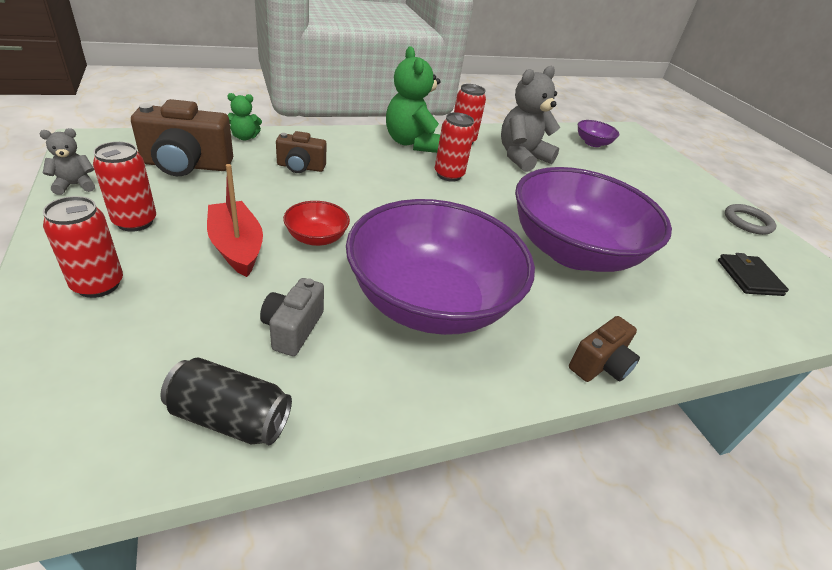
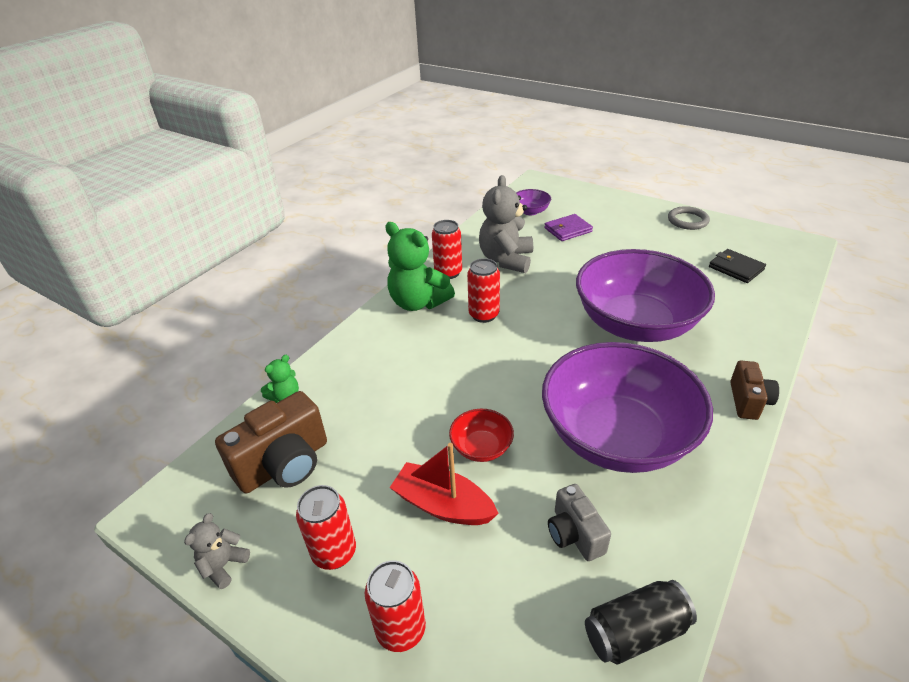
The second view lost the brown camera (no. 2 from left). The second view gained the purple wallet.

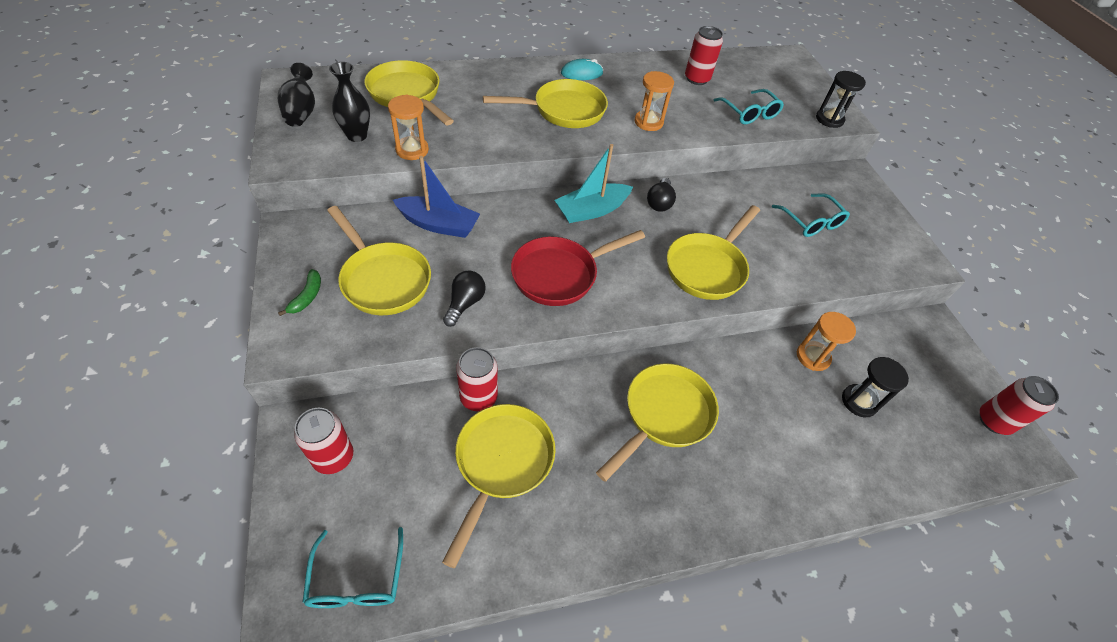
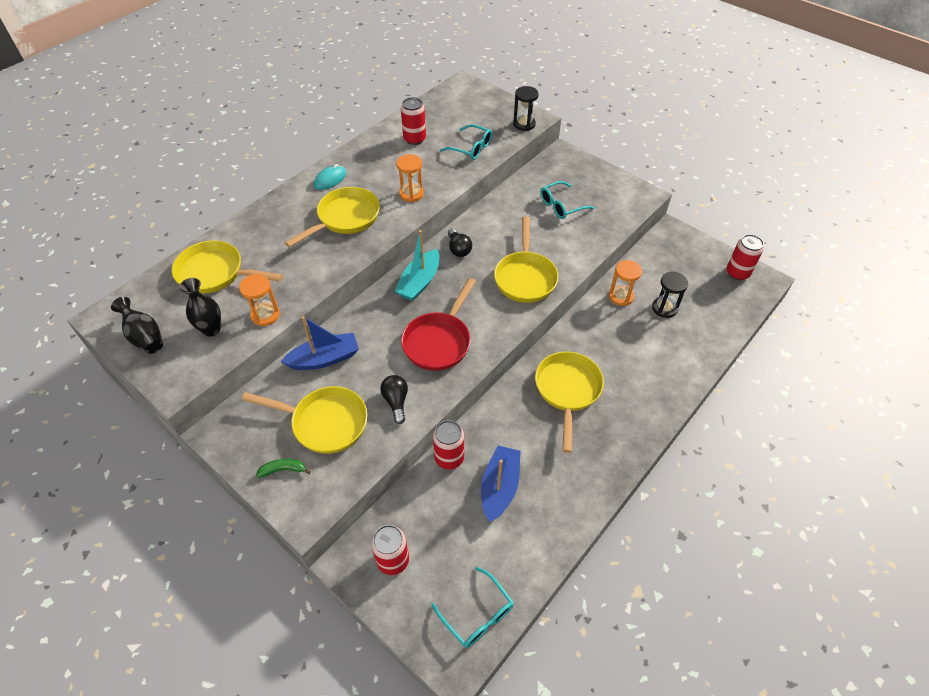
Where the golden skillet (no. 3 from left) stood, the royal blue toy boat (no. 2 from left) came to stand. The emerald toy banana ended up facing another way, 75 degrees counterclockwise from before. The teal glasses (no. 3 from left) ended up facing another way, 120 degrees clockwise from before.

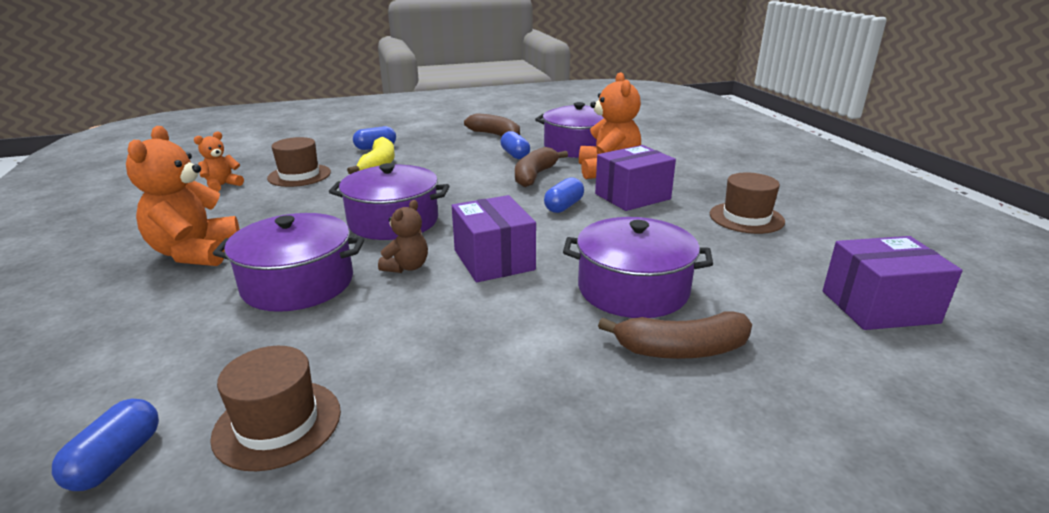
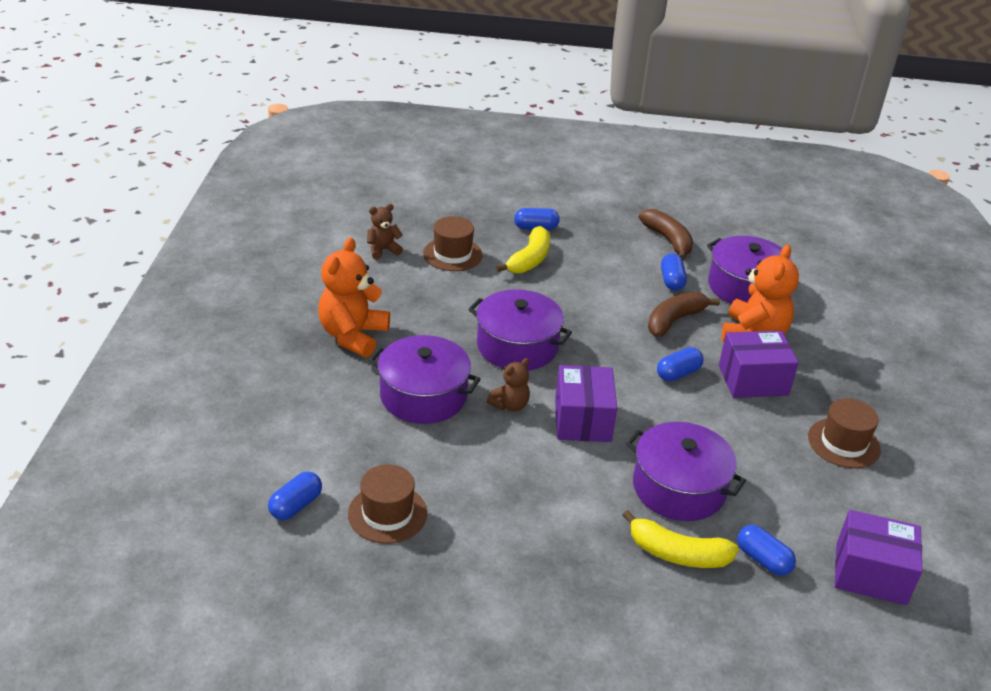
The second view gained the royal blue pill (no. 5 from left). What was the orange teddy (no. 2 from left) turned into the brown teddy (no. 1 from left). What was the brown toy banana (no. 3 from left) turned into the golden toy banana (no. 2 from left).

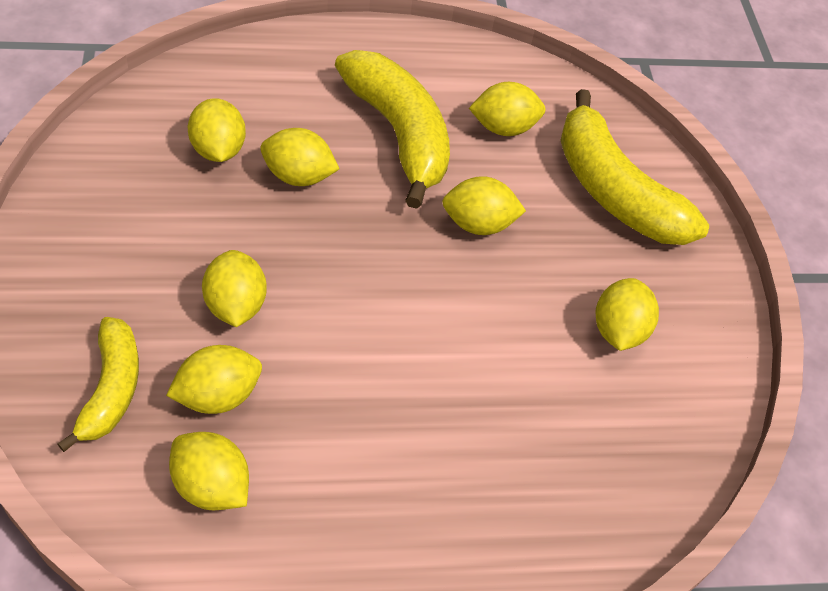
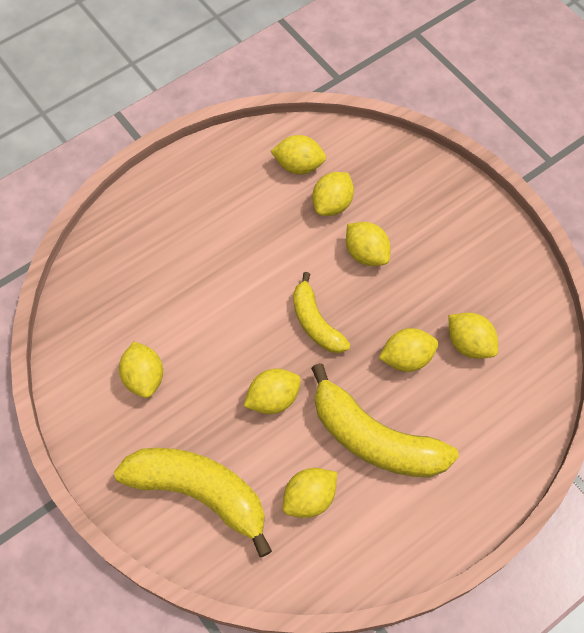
The golden toy banana (no. 1 from left in the first image) ended up elsewhere.

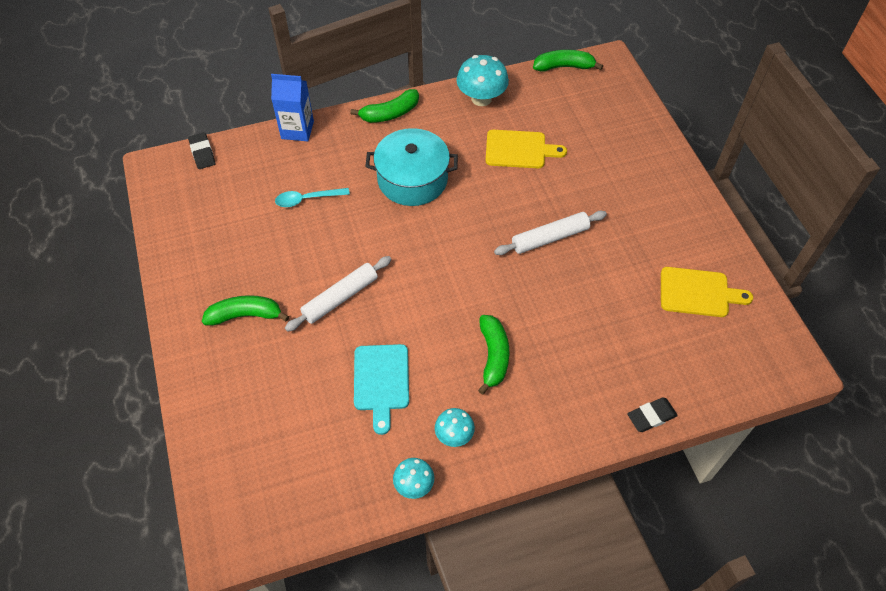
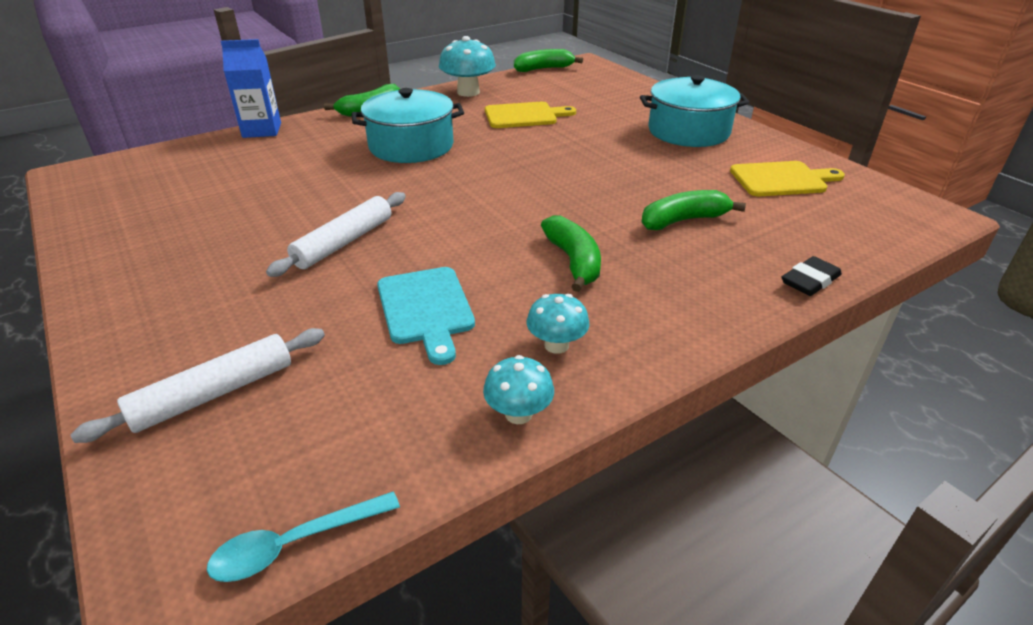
The second view lost the jet-black eraser (no. 1 from left). The second view gained the teal pot (no. 2 from left). The emerald toy banana (no. 1 from left in the first image) ended up elsewhere. The teal spoon ended up elsewhere. The snow-white dough roller (no. 2 from left in the first image) ended up elsewhere.

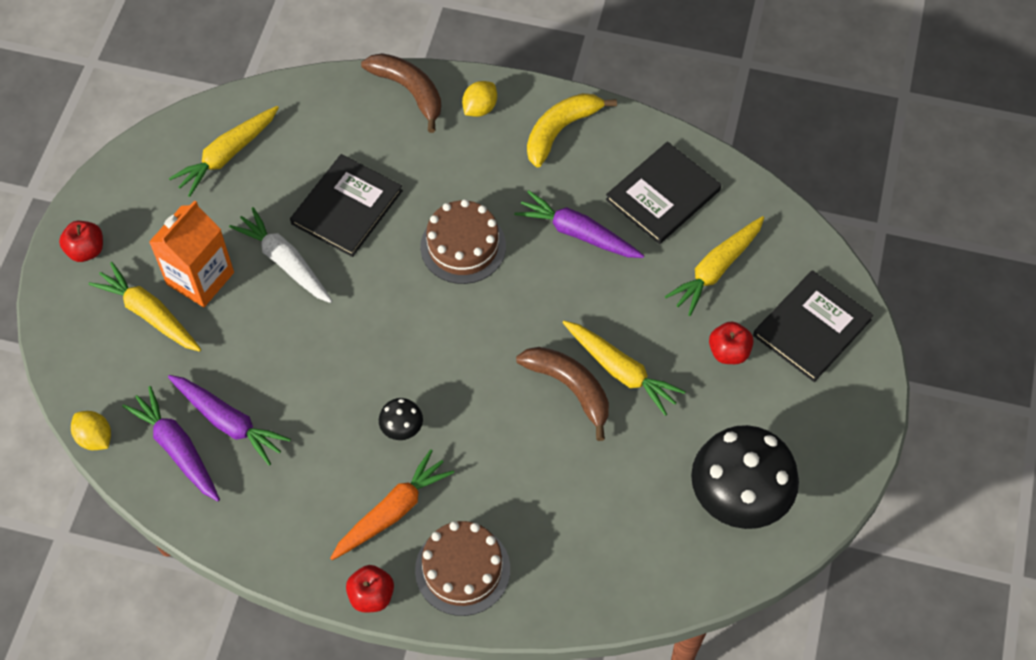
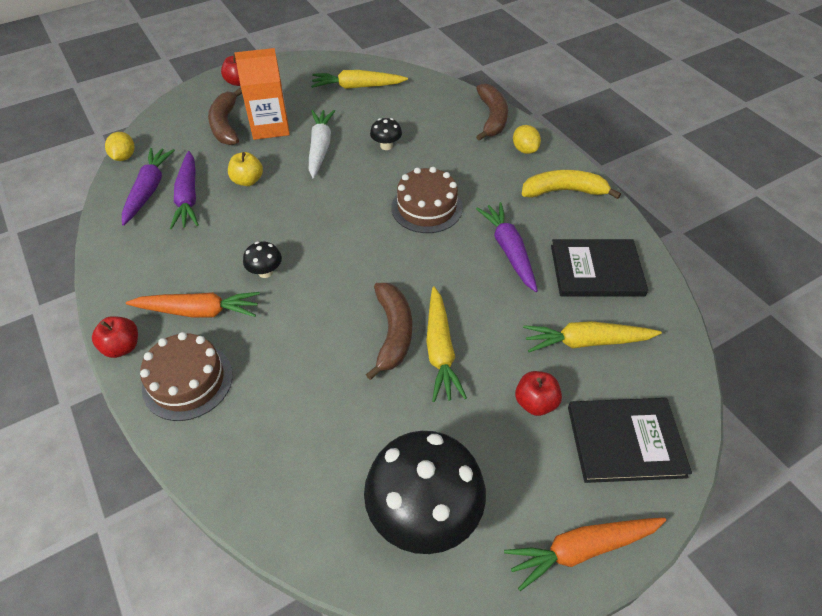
The second view gained the golden apple fruit. The second view gained the orange carrot (no. 2 from left). Where the golden carrot (no. 1 from left) stood, the brown toy banana (no. 1 from left) came to stand. Where the jet-black hardback (no. 1 from left) stood, the jet-black mushroom (no. 2 from left) came to stand. The golden citrus fruit (no. 2 from left) ended up facing another way, 75 degrees clockwise from before.

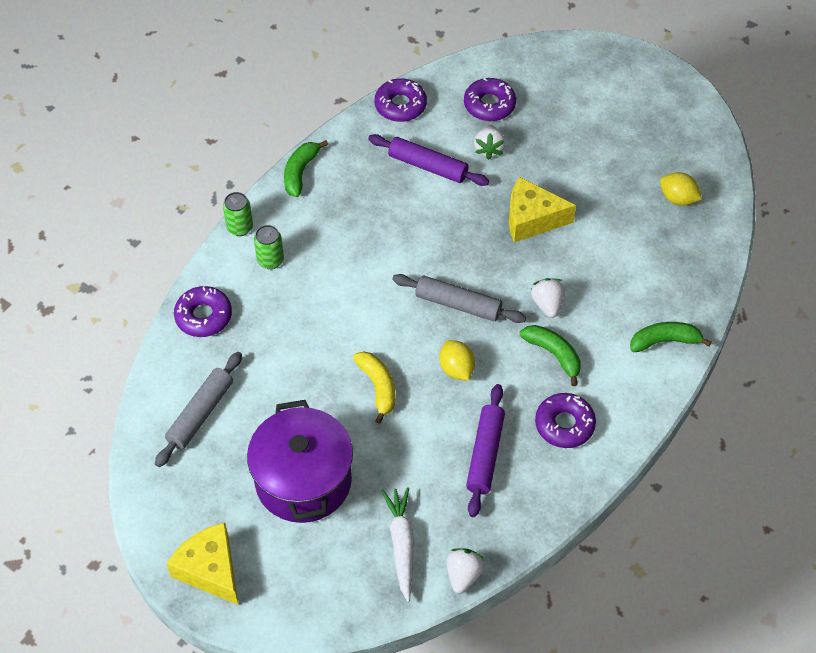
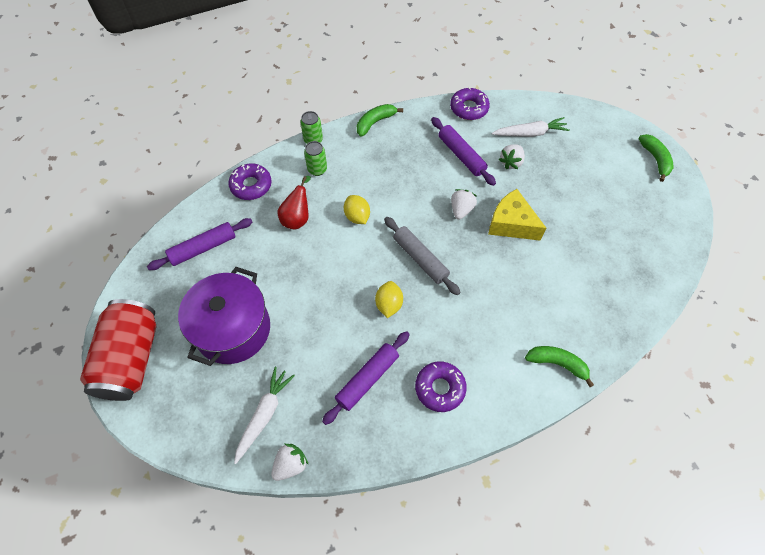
The second view lost the golden toy banana. The second view gained the red pear fruit. The emerald toy banana (no. 2 from left in the first image) ended up elsewhere. The snow-white strawberry (no. 3 from left in the first image) ended up elsewhere. The golden citrus fruit (no. 2 from left in the first image) ended up elsewhere. Where the golden piece of cheese (no. 1 from left) stood, the red tin came to stand. Where the purple doughnut (no. 3 from left) stood, the snow-white carrot (no. 2 from left) came to stand. What was the ash-grey dough roller (no. 1 from left) turned into the purple dough roller (no. 1 from left).

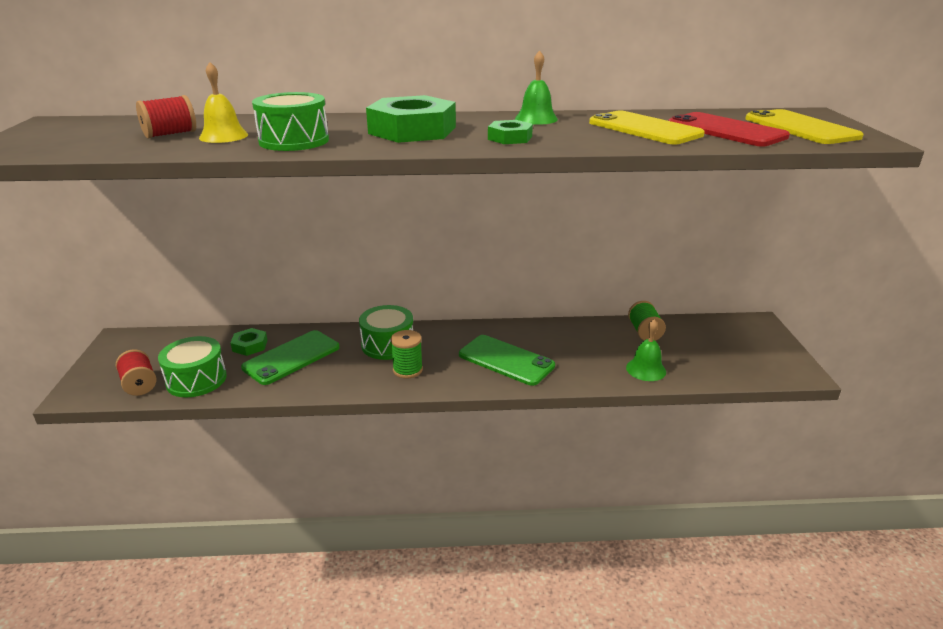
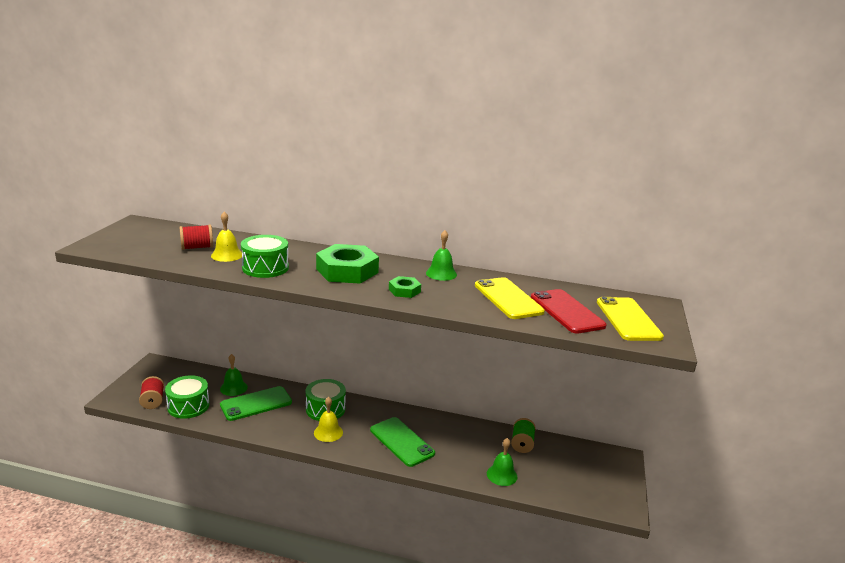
Where the emerald hexagon nut (no. 1 from left) stood, the emerald school bell (no. 1 from left) came to stand. Where the emerald spool (no. 1 from left) stood, the golden school bell (no. 2 from left) came to stand.

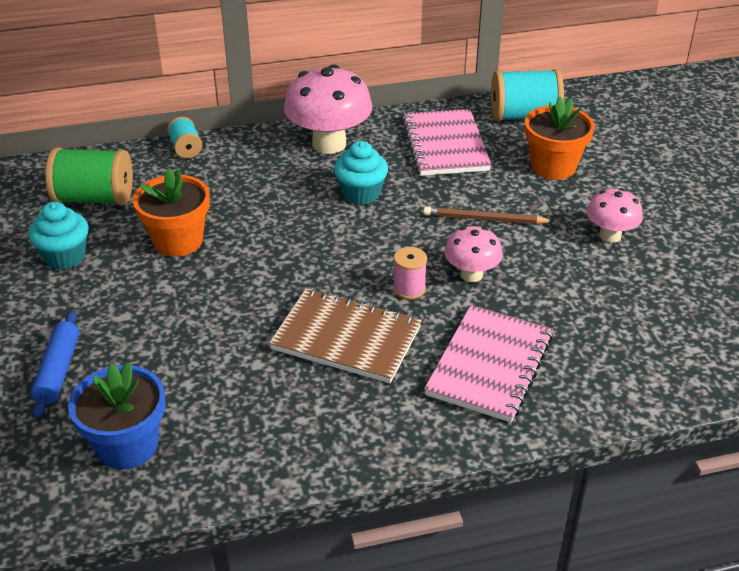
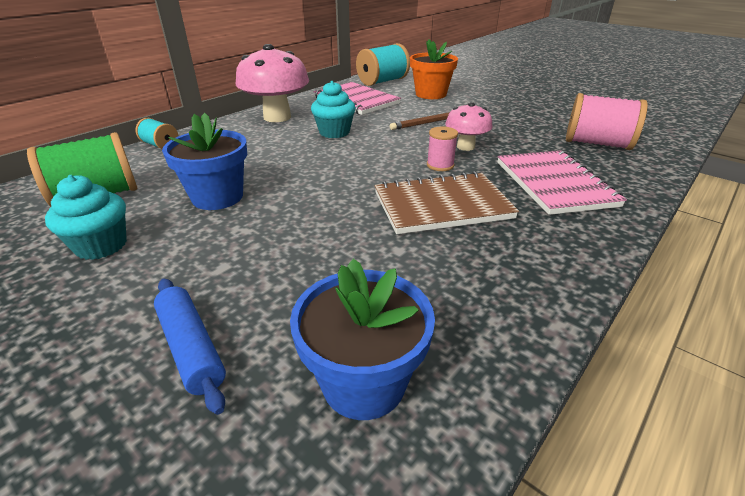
The second view lost the pink mushroom (no. 3 from left). The second view gained the pink spool (no. 2 from left). What was the orange potted plant (no. 1 from left) turned into the royal blue potted plant (no. 1 from left).

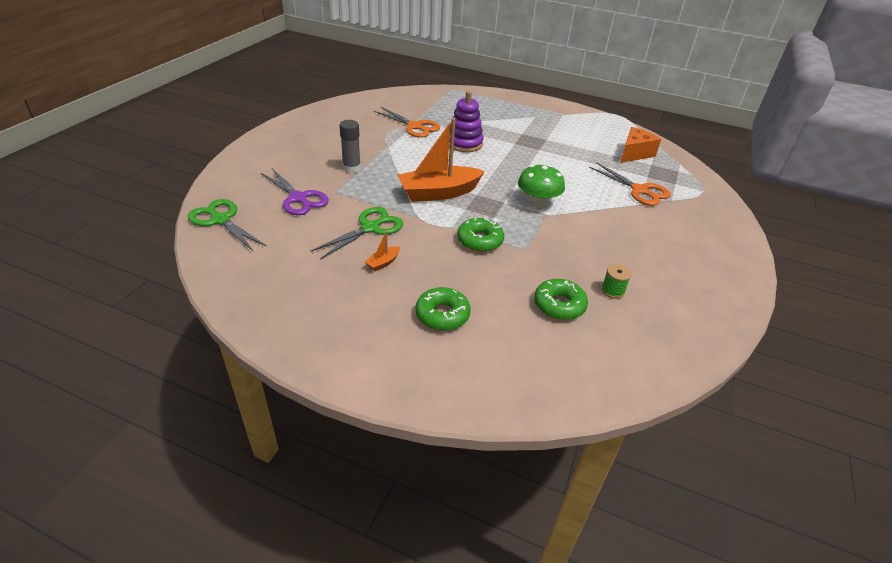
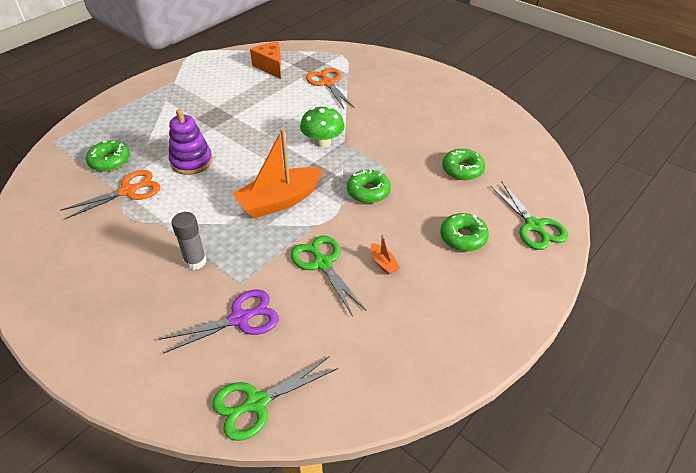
The second view lost the emerald spool. The second view gained the emerald doughnut (no. 1 from left). The second view gained the emerald scissors (no. 3 from left). The orange toy boat (no. 2 from left in the first image) ended up facing another way, 60 degrees clockwise from before. The orange scissors (no. 2 from left) ended up facing another way, 90 degrees counterclockwise from before.

